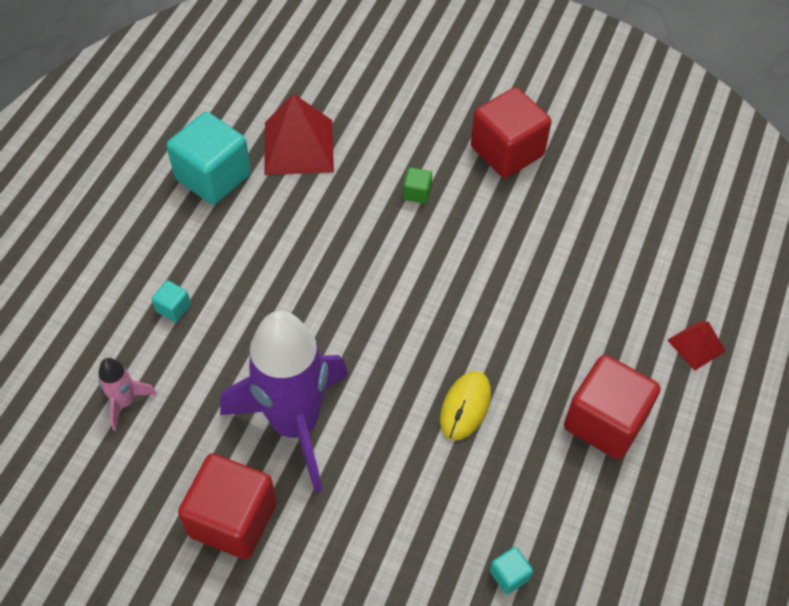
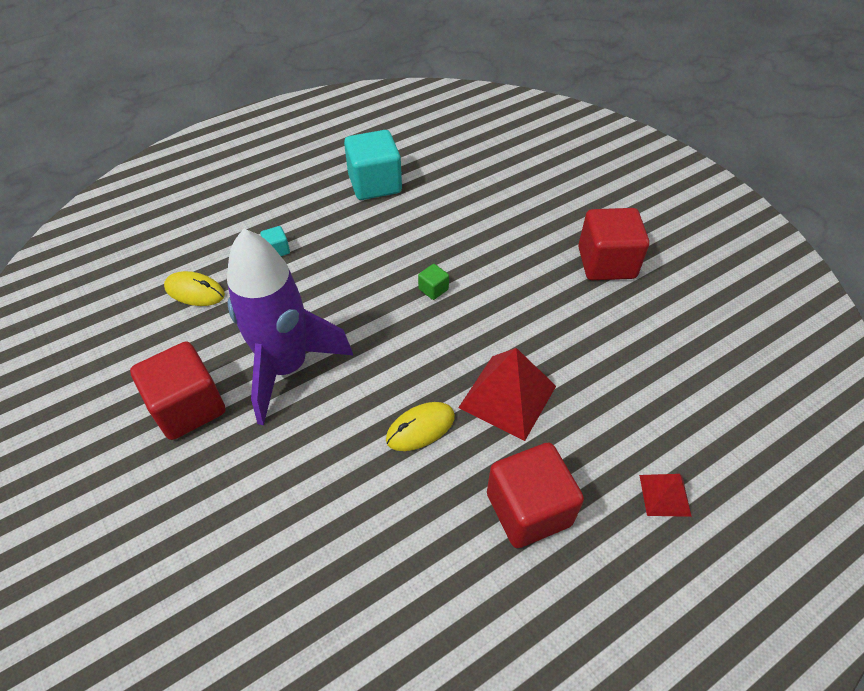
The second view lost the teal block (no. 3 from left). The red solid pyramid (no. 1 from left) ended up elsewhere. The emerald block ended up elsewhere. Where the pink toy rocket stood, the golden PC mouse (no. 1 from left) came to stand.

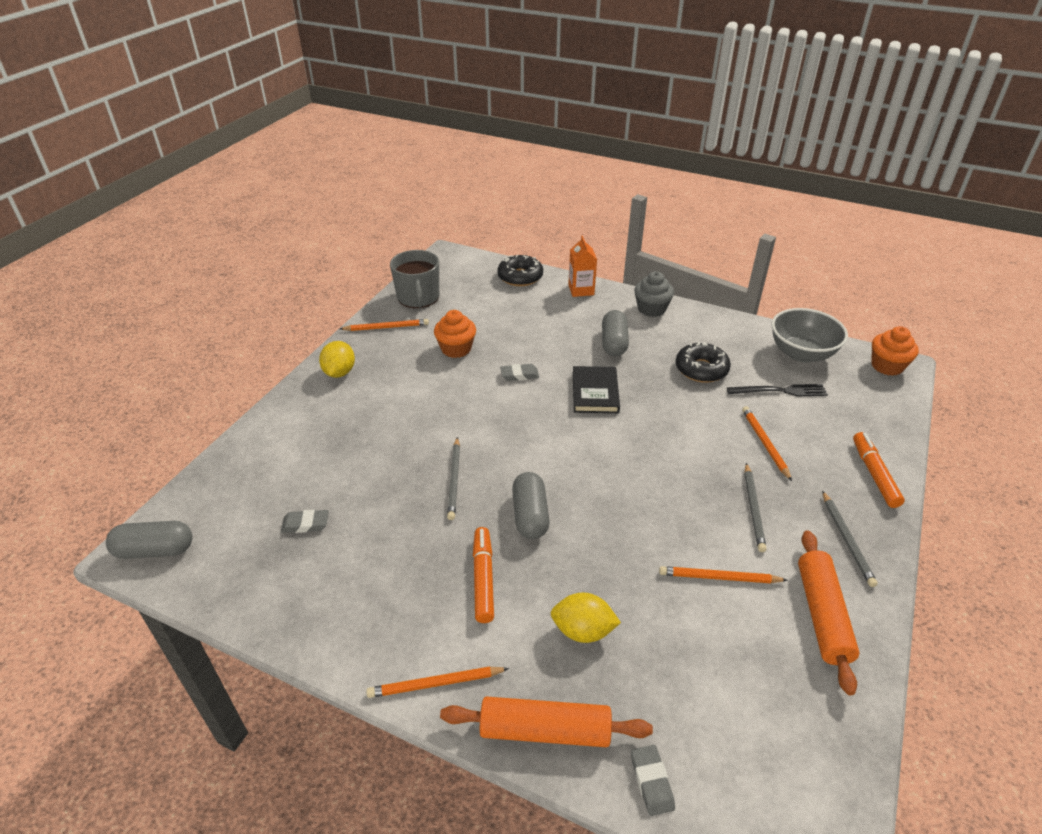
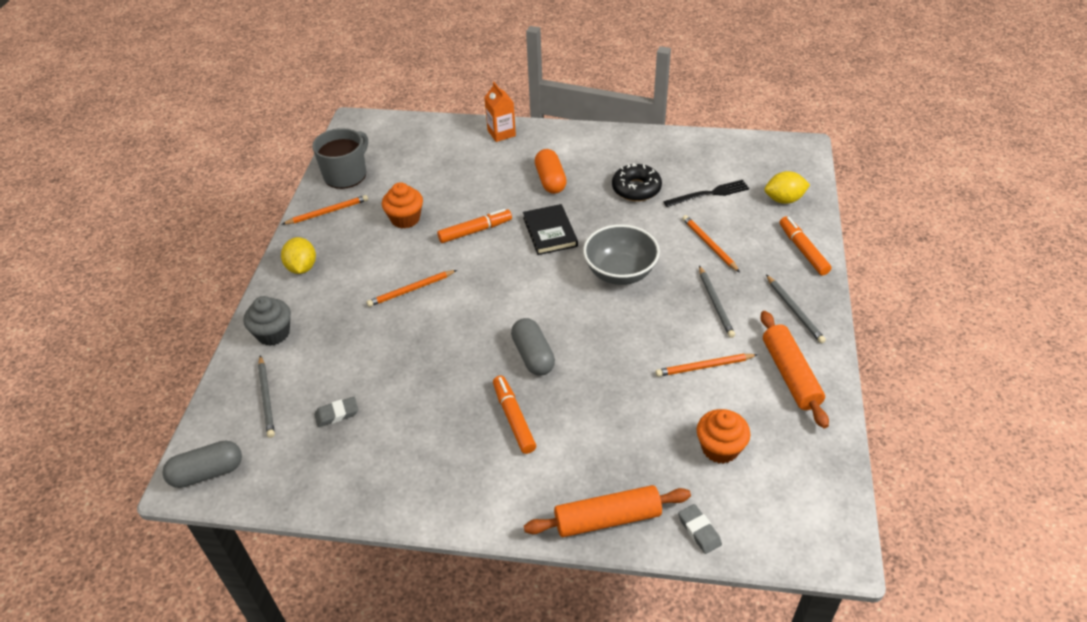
The second view lost the jet-black doughnut (no. 1 from left). The orange pencil (no. 2 from left) ended up elsewhere. The ash-grey pencil (no. 1 from left) ended up elsewhere. The golden citrus fruit (no. 2 from left) ended up elsewhere. The ash-grey muffin ended up elsewhere. The ash-grey deep dish ended up elsewhere. The orange muffin (no. 2 from left) ended up elsewhere. Where the ash-grey eraser (no. 2 from left) stood, the orange felt pen (no. 1 from left) came to stand. What was the ash-grey pill (no. 3 from left) turned into the orange pill. The ash-grey mug ended up facing another way, 120 degrees counterclockwise from before.

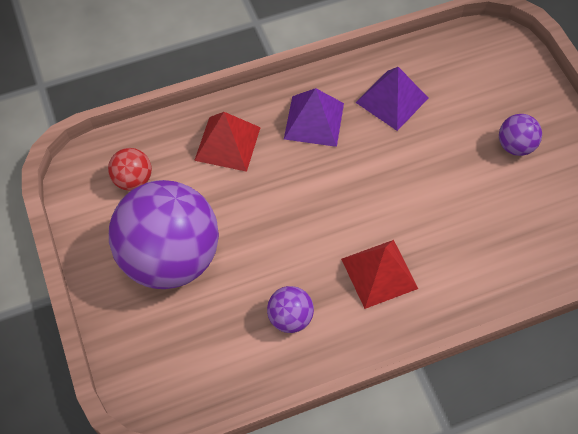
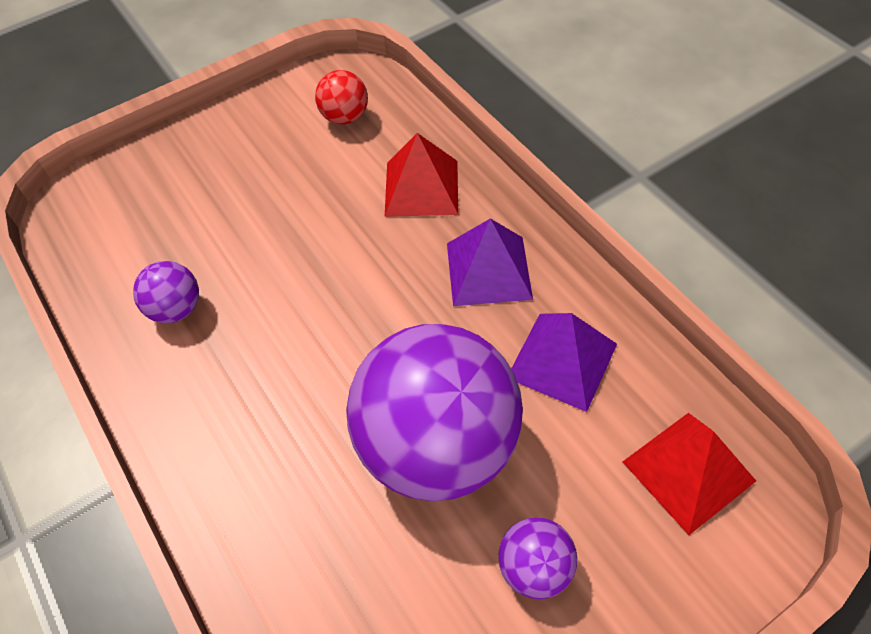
The purple sphere (no. 1 from left in the first image) ended up elsewhere. The red solid pyramid (no. 2 from left) ended up elsewhere.

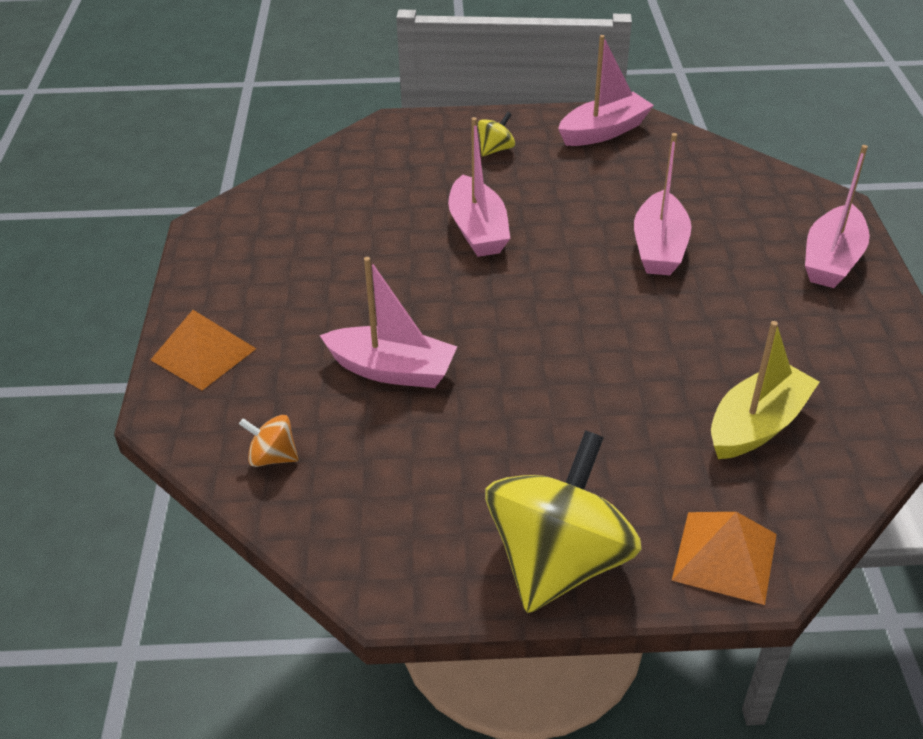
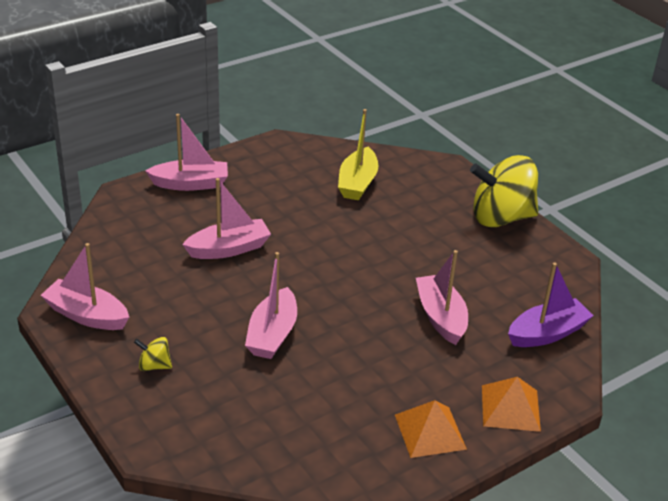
The orange solid pyramid (no. 2 from left in the first image) ended up elsewhere. Where the orange spinning top stood, the purple toy boat came to stand. The pink toy boat (no. 2 from left in the first image) ended up facing another way, 150 degrees clockwise from before. The golden toy boat ended up facing another way, 90 degrees counterclockwise from before.

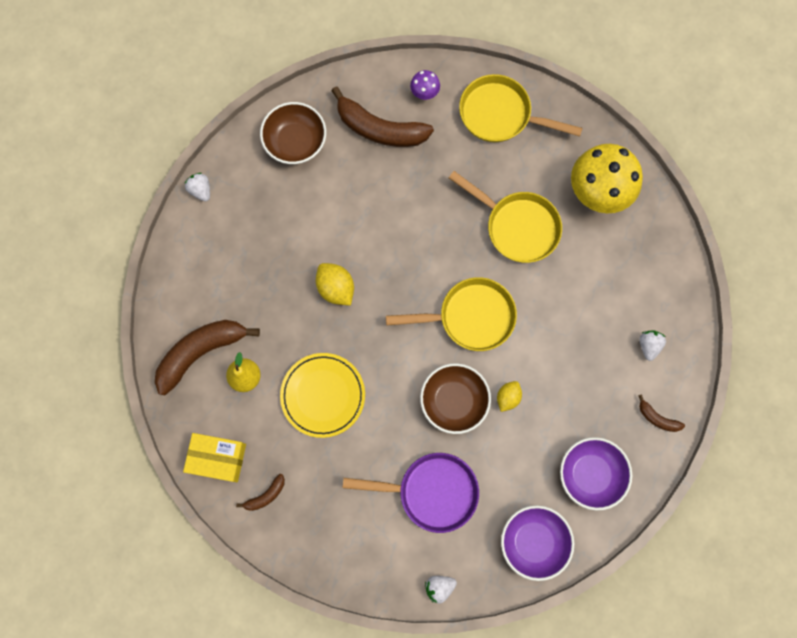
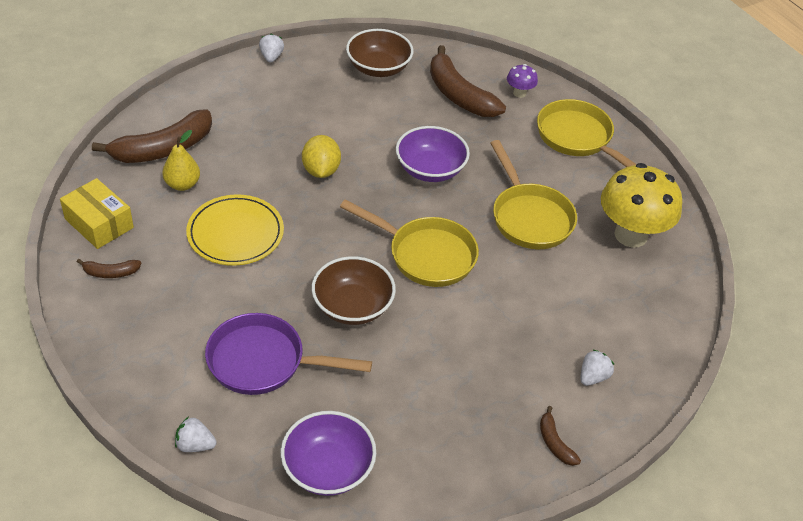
The second view lost the golden citrus fruit (no. 2 from left). The purple deep dish (no. 2 from left) ended up elsewhere. The brown toy banana (no. 1 from left in the first image) ended up facing another way, 150 degrees clockwise from before. The purple skillet ended up facing another way, 150 degrees clockwise from before.

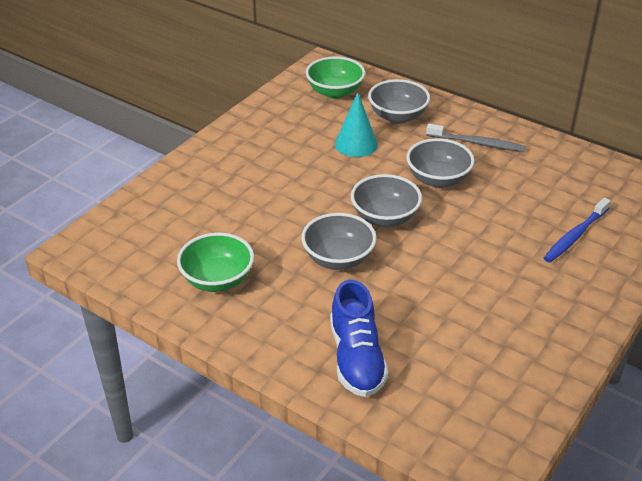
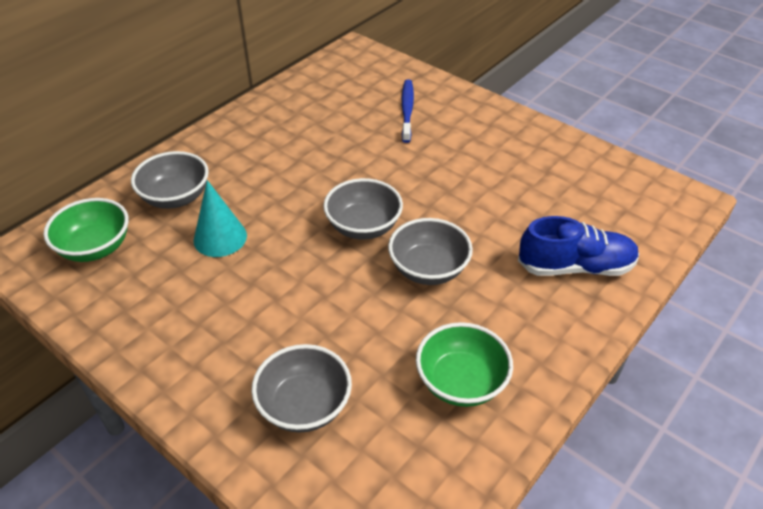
The second view lost the ash-grey dental brush. The ash-grey deep dish (no. 4 from left in the first image) ended up elsewhere. The royal blue dental brush ended up facing another way, 135 degrees counterclockwise from before.

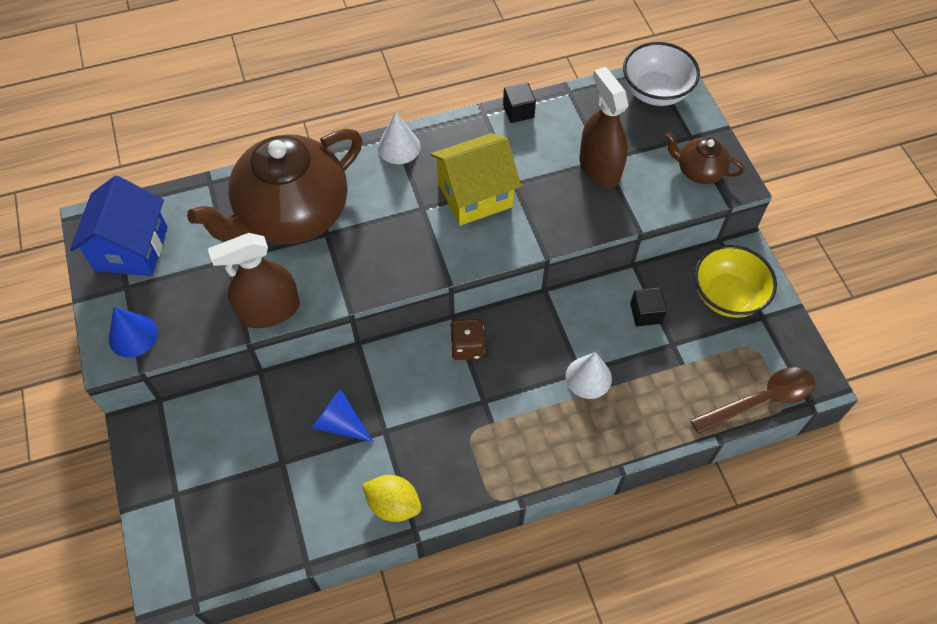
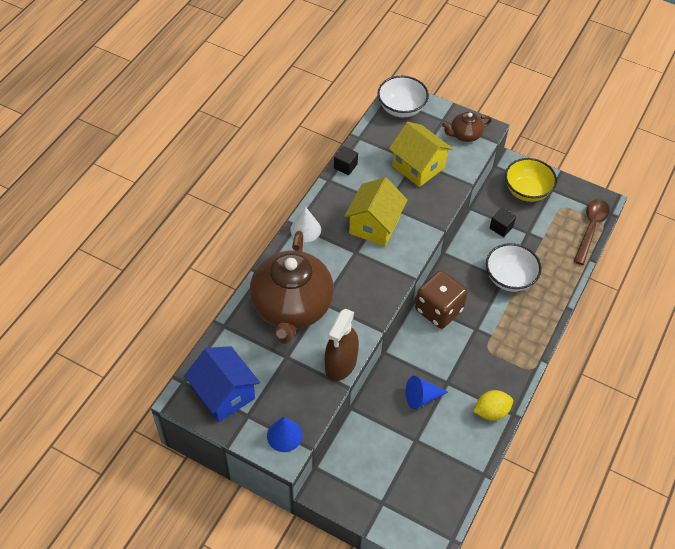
Where the snow-white cone (no. 2 from left) stood, the snow-white deep dish (no. 2 from left) came to stand. Where the brown spray bottle (no. 2 from left) stood, the golden house (no. 2 from left) came to stand. The size of the brown die changed by a factor of 1.76.

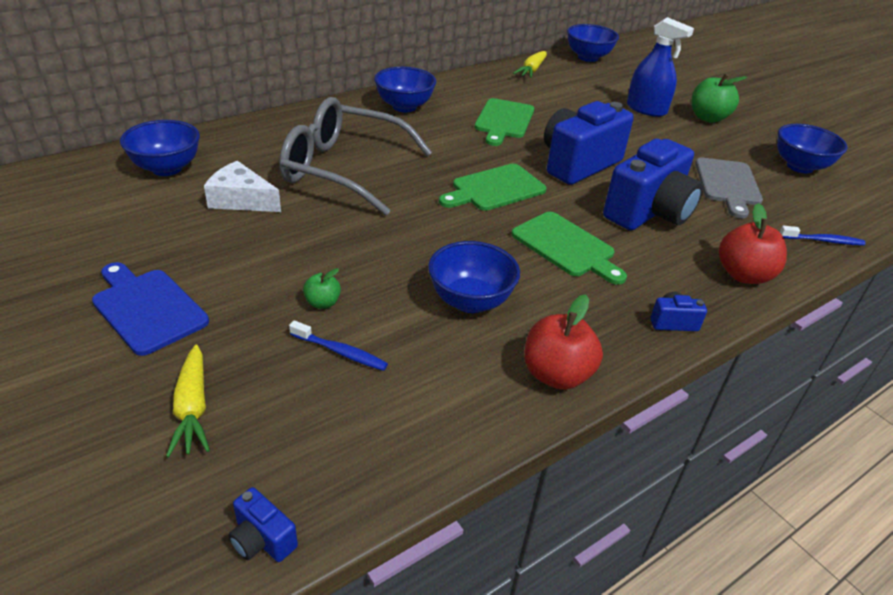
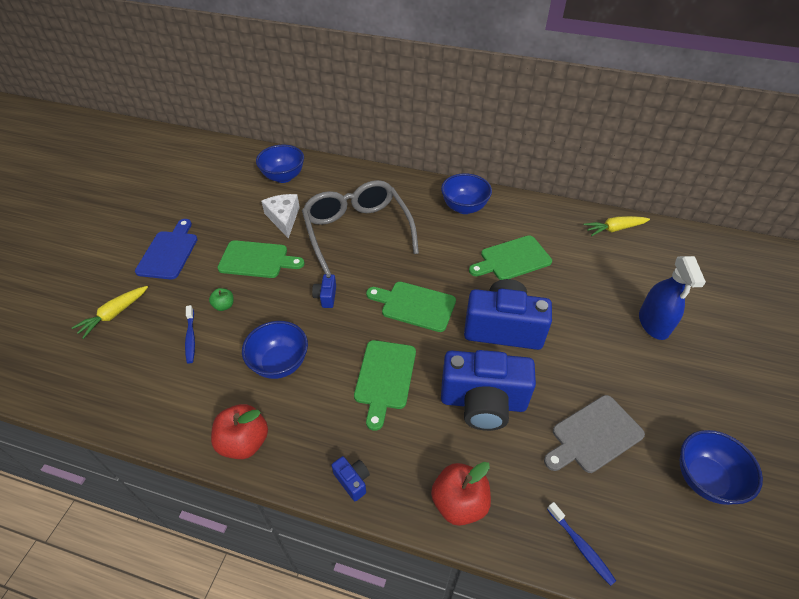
The second view lost the royal blue deep dish (no. 4 from left). The second view lost the emerald apple fruit (no. 2 from left). The second view gained the emerald bread board (no. 1 from left). The royal blue camera (no. 1 from left) ended up elsewhere.

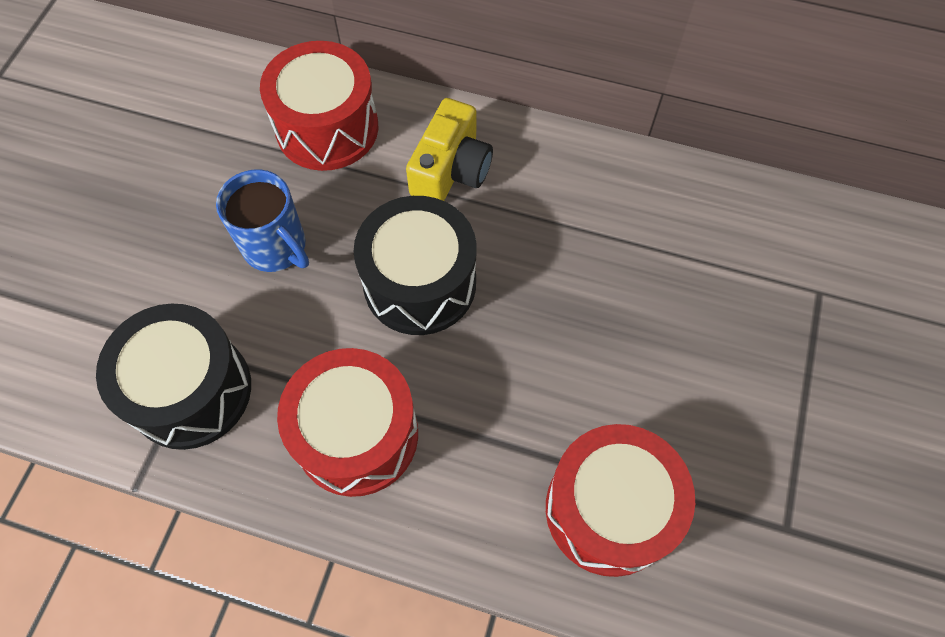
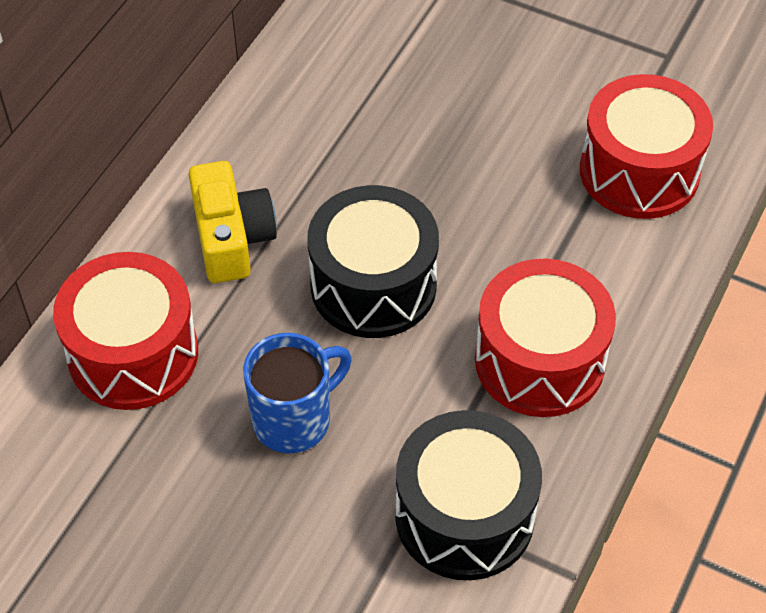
The golden camera ended up facing another way, 45 degrees clockwise from before.

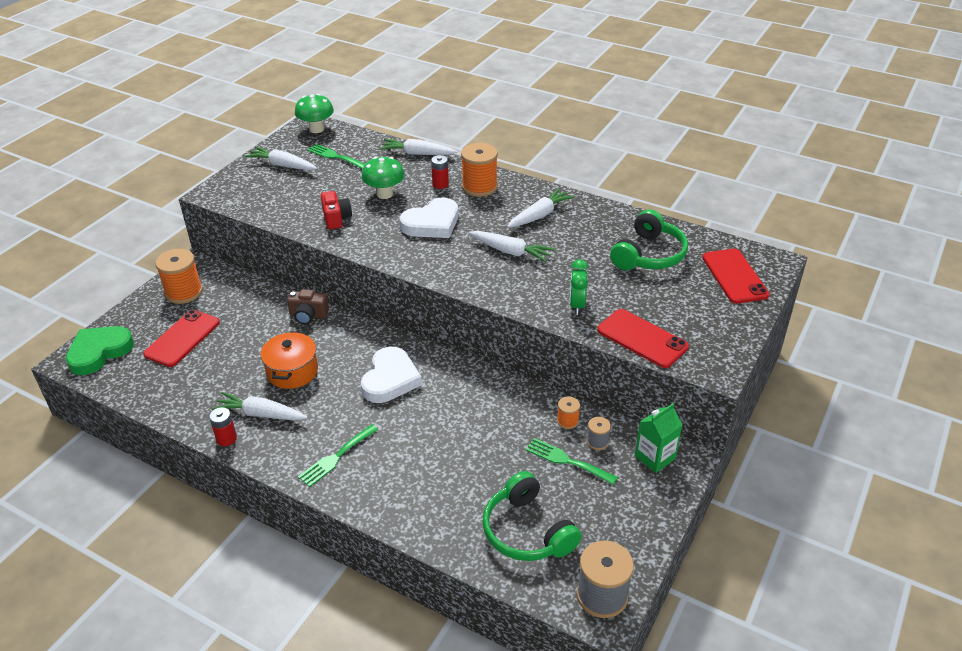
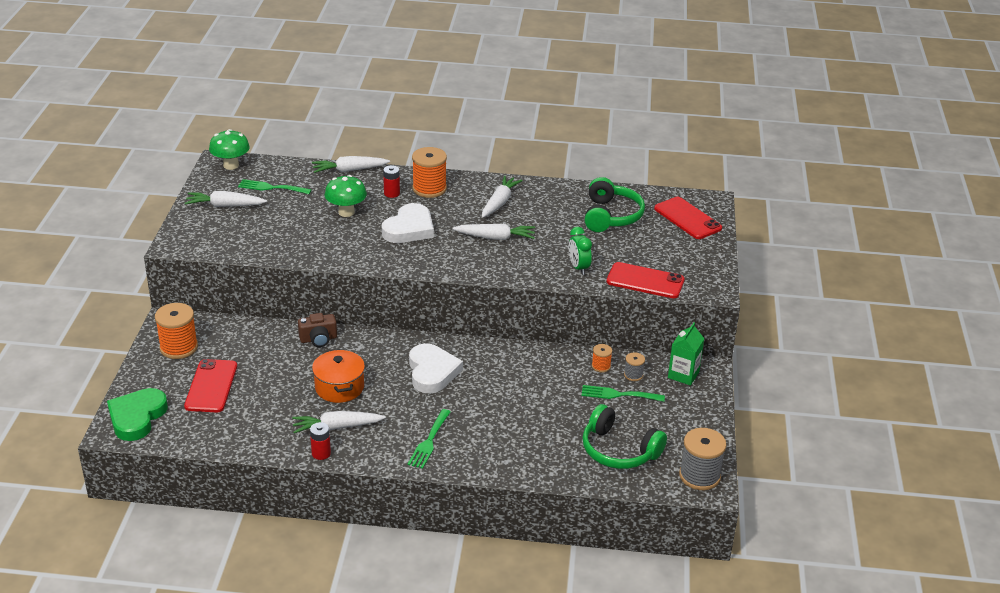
The second view lost the red camera.

